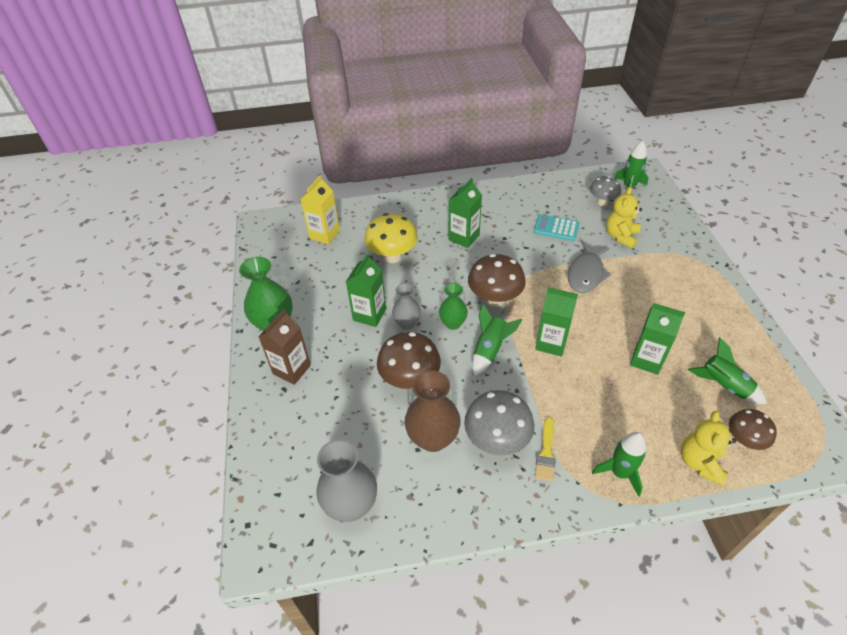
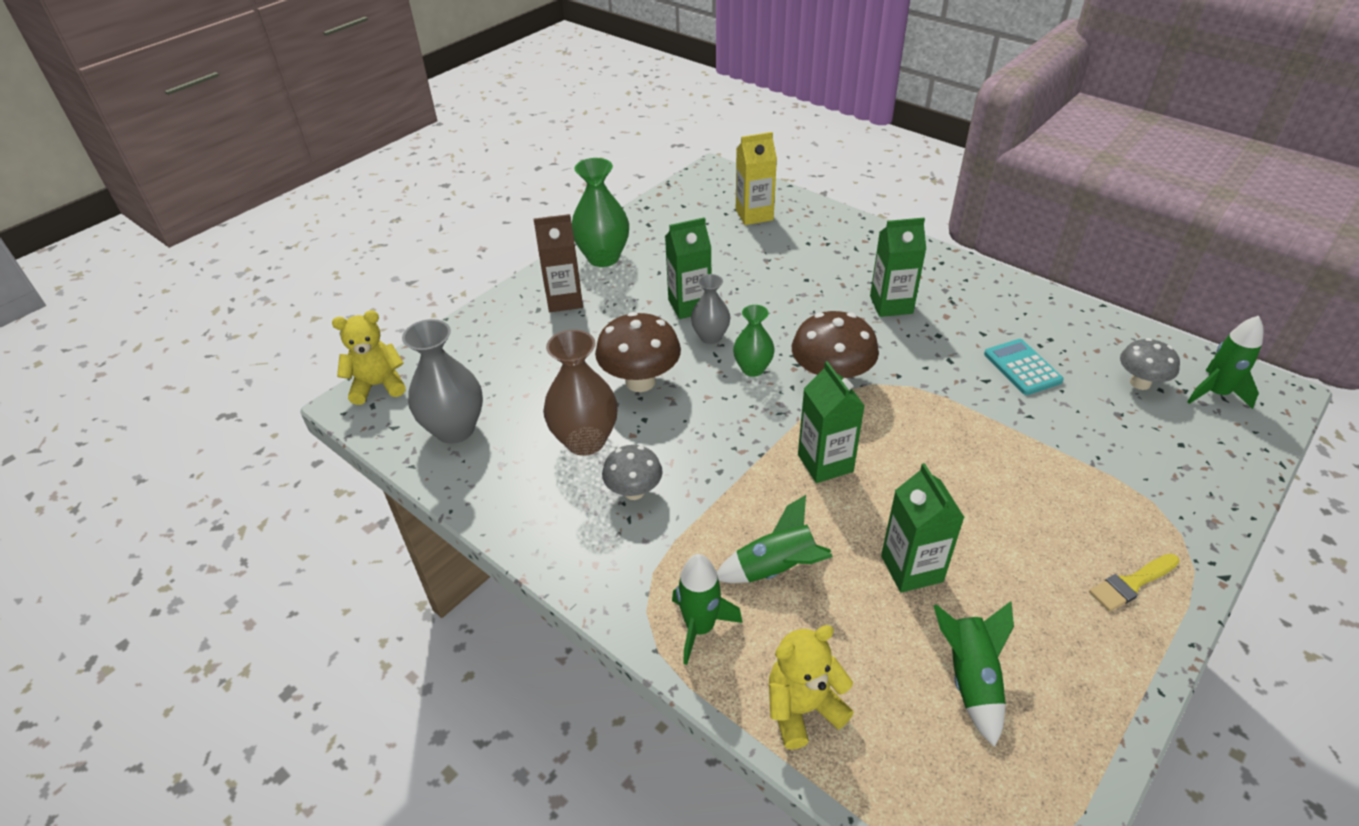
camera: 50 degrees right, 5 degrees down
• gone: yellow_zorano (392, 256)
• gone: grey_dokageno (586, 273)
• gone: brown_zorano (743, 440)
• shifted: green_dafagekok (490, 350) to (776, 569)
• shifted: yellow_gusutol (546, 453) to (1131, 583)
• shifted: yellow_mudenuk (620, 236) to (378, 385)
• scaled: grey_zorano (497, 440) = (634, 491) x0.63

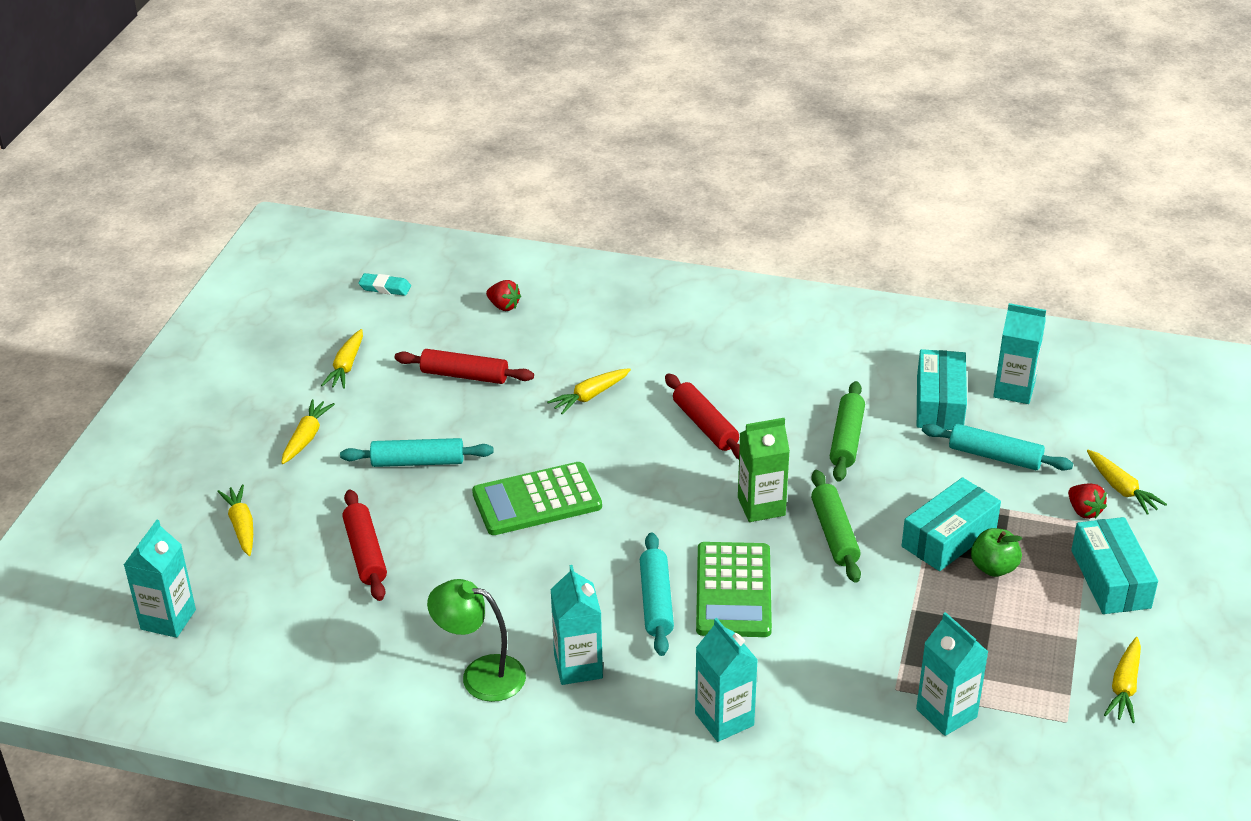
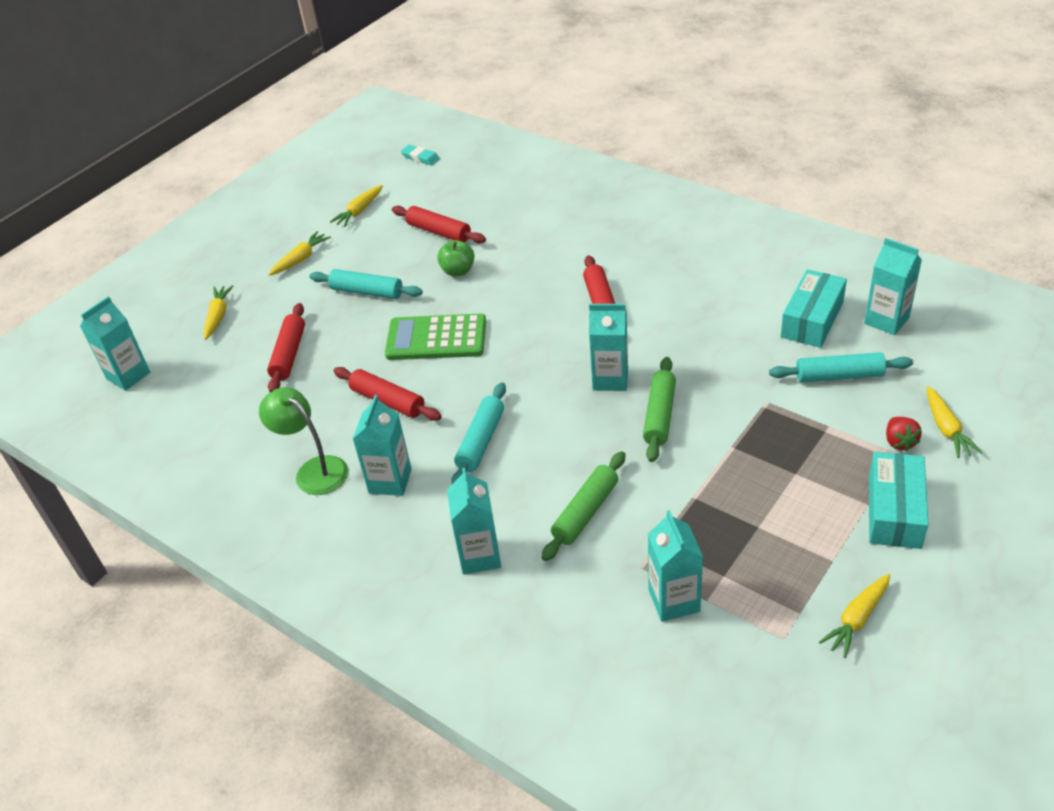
camera: 25 degrees right, 5 degrees up
• gone: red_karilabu (504, 306)
• gone: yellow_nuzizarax (590, 396)
• gone: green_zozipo (733, 591)
• gone: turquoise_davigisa (949, 537)
• new: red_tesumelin (388, 401)
• shifted: green_tesumelin (846, 439) to (585, 512)
• shifted: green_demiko (993, 568) to (458, 271)
• repainted: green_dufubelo (761, 506) to turquoise_dufubelo (610, 379)
• rotated: turquoise_tesumelin (995, 456) = (839, 376) 45 degrees counterclockwise

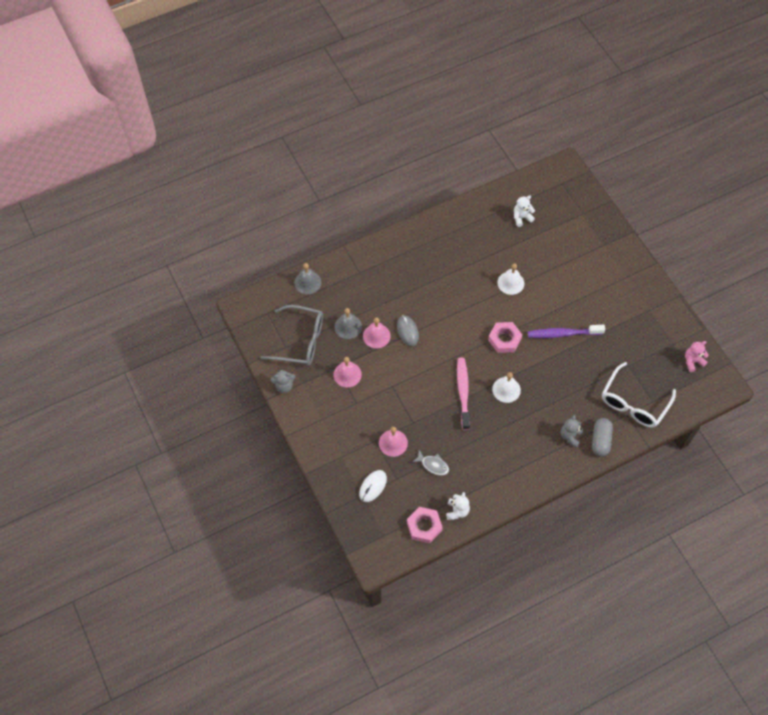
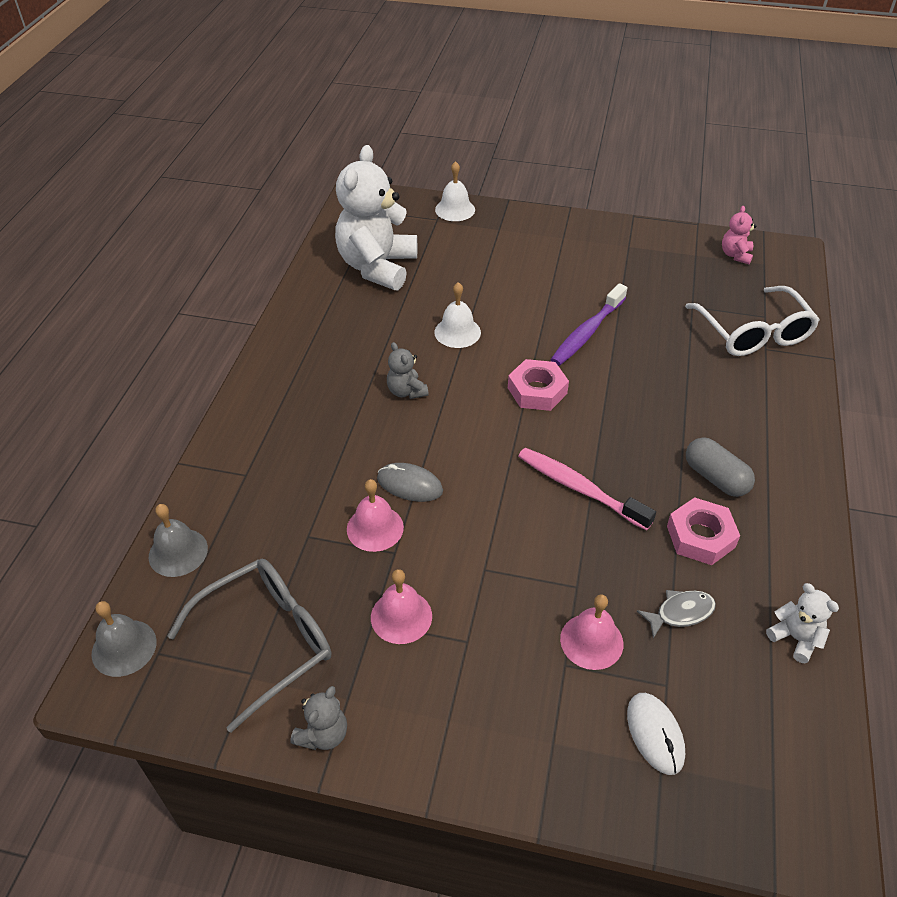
camera: 50 degrees left, 15 degrees down
• shifted: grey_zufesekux (348, 326) to (124, 647)
• shifted: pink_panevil (424, 526) to (700, 536)
• shifted: white_zufesekux (506, 389) to (455, 209)
• shifted: grey_mudenuk (570, 436) to (406, 391)
• shifted: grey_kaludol (600, 440) to (715, 478)
• scaled: white_mudenuk (521, 218) = (377, 267) x2.33

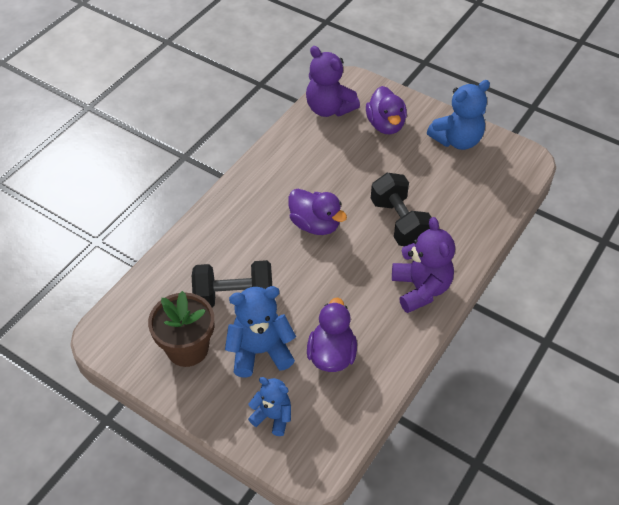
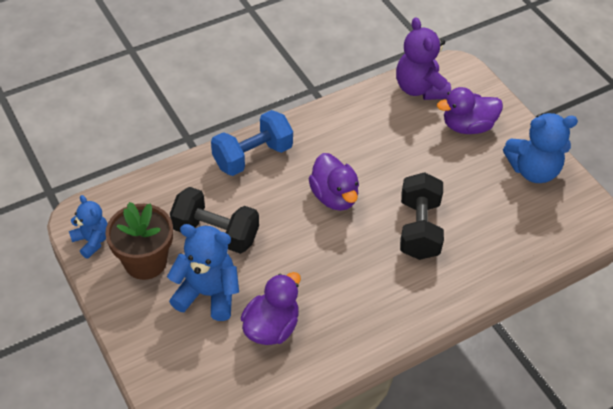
camera: 25 degrees right, 0 degrees up
• gone: purple_mudenuk (420, 289)
• new: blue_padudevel (252, 156)
• shifted: blue_mudenuk (273, 416) to (92, 241)
• rotated: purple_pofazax (385, 125) = (467, 126) 60 degrees clockwise

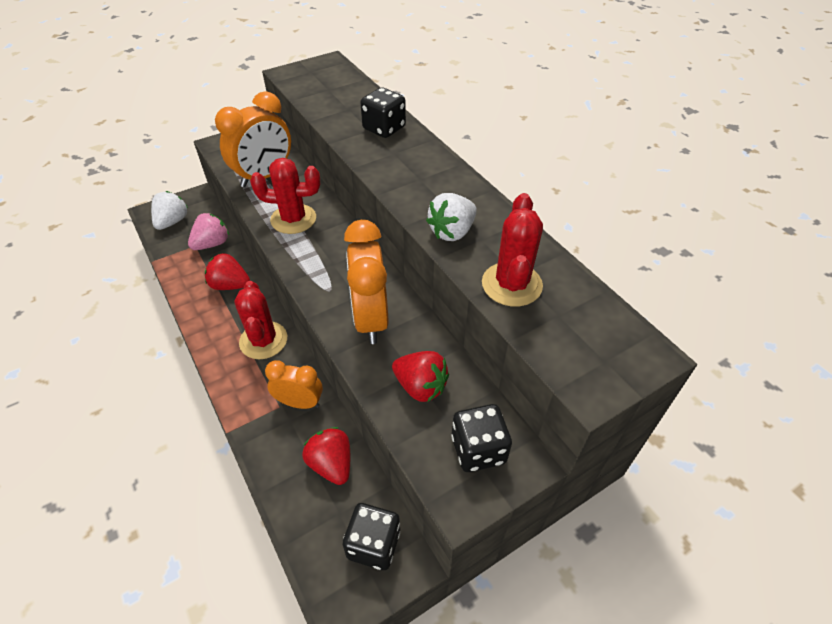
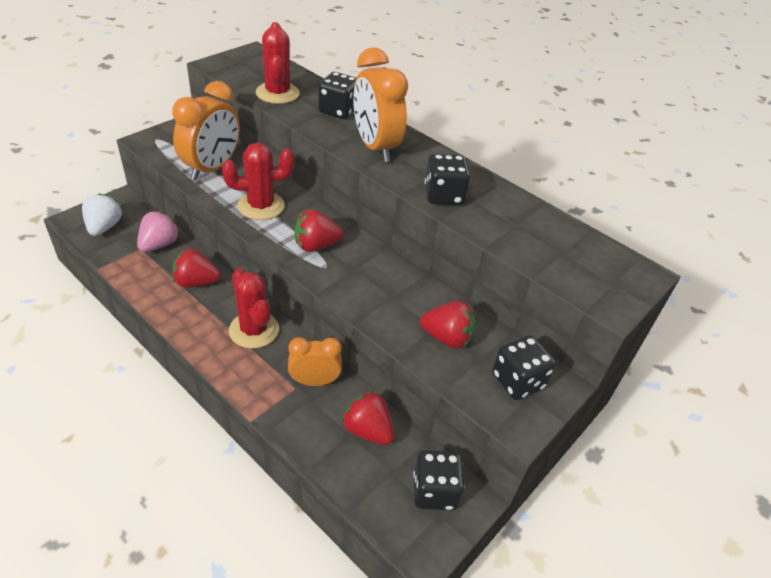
camera: 20 degrees left, 5 degrees down
• new: red_karilabu (316, 246)
• shifted: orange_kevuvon (370, 319) to (375, 147)
• shifted: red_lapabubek (511, 284) to (277, 93)
• swapped: white_karilabu (452, 232) to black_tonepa (443, 195)

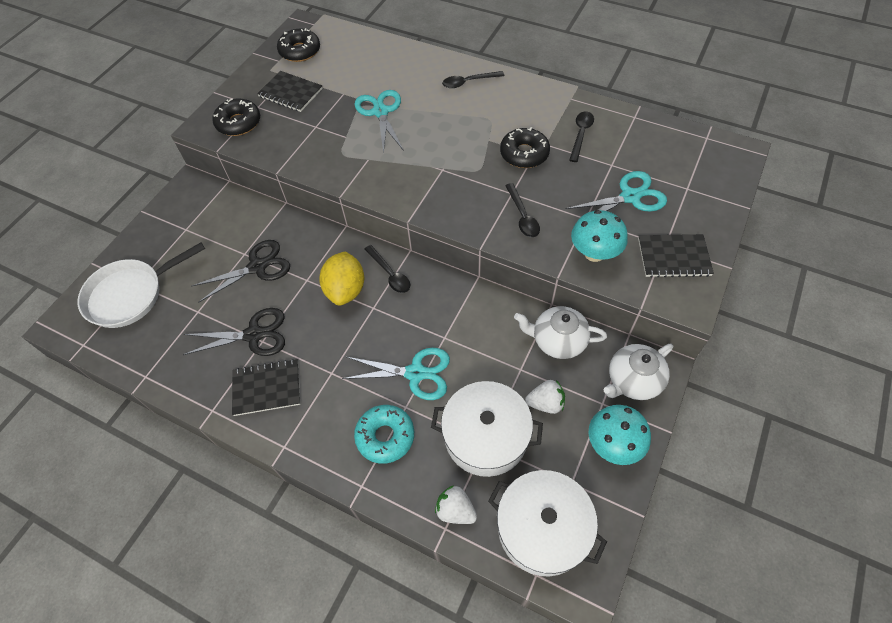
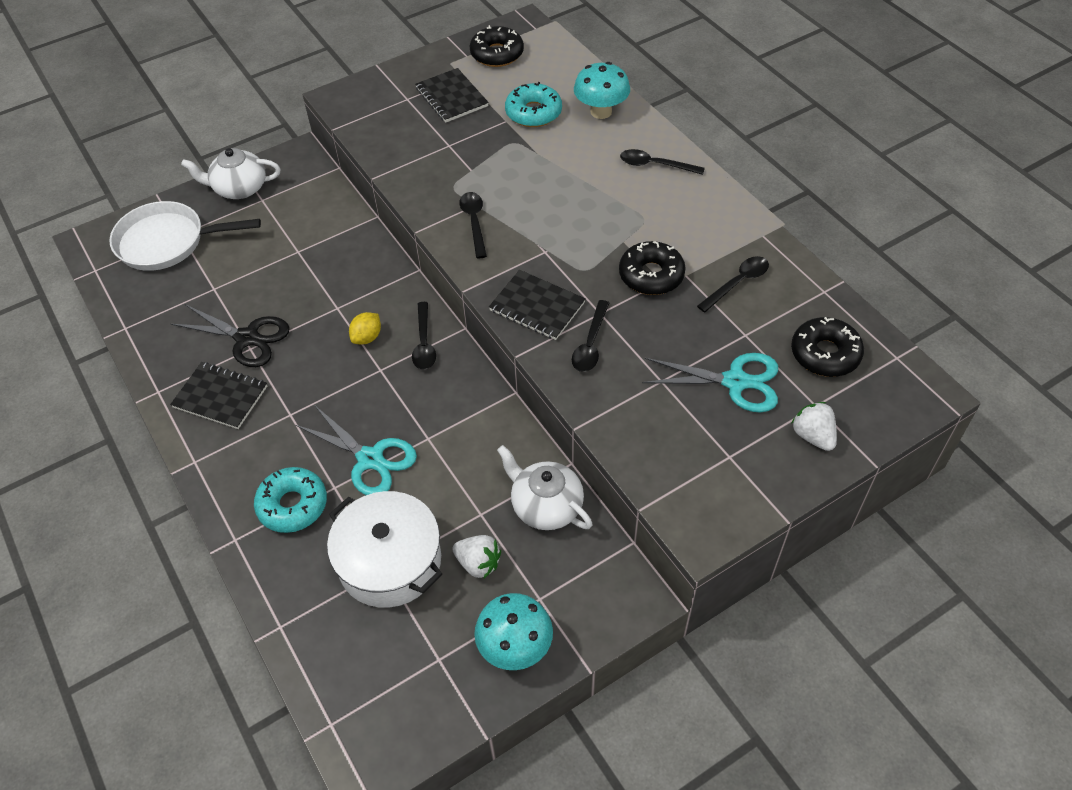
camera: 30 degrees right, 5 degrees down
• gone: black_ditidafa (257, 267)
• gone: turquoise_ditidafa (380, 112)
• gone: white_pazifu (542, 528)
• new: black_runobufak (474, 222)
• new: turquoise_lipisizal (533, 113)
• shifted: black_lipisizal (238, 123) to (825, 354)
• shifted: white_karilabu (455, 510) to (813, 436)
• shifted: turquoise_zorano (594, 253) to (601, 112)
• shifted: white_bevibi (633, 380) to (239, 188)
• shifted: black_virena (673, 257) to (537, 307)
• scaled: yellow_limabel (346, 290) = (367, 337) x0.55

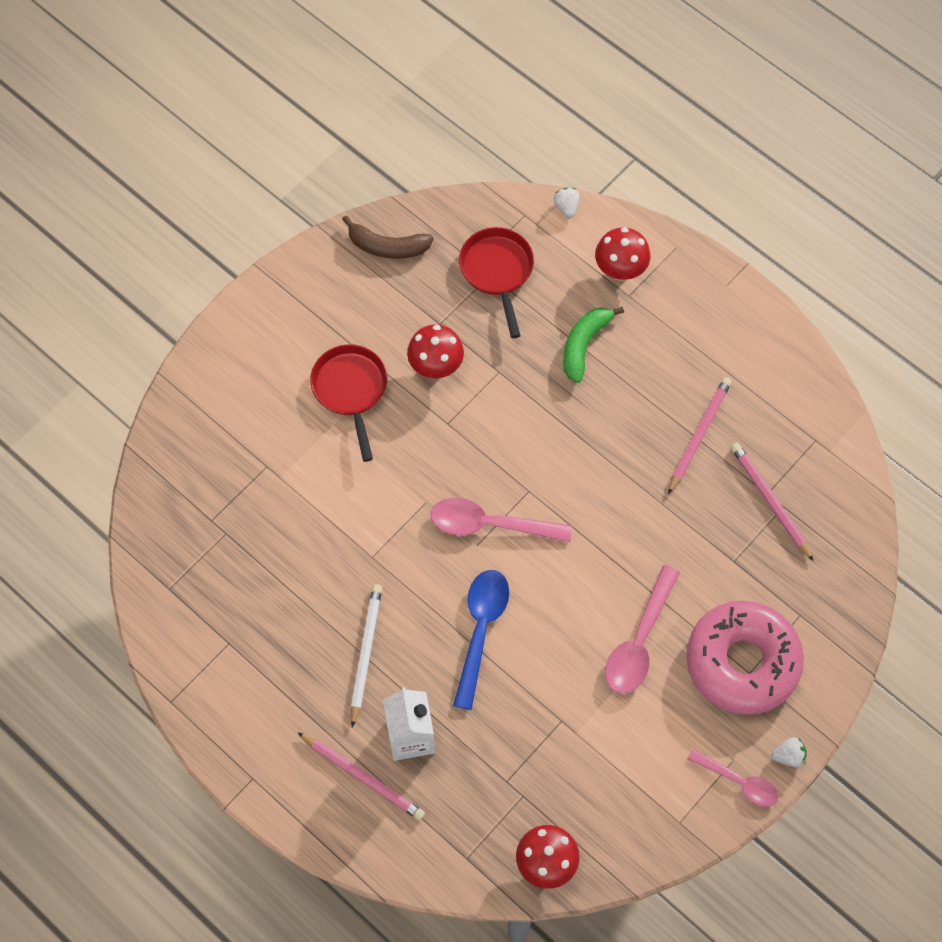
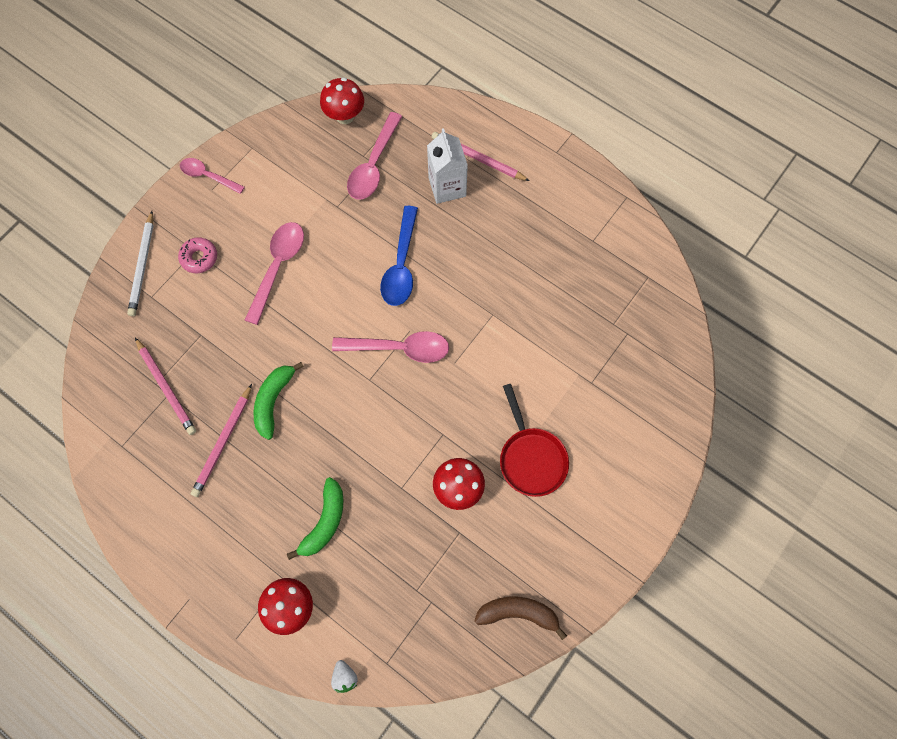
camera: 175 degrees right, 5 degrees up
• gone: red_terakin (497, 271)
• gone: white_karilabu (788, 756)
• new: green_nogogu (274, 401)
• new: pink_runobufak (373, 165)
• shifted: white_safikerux (365, 653) to (143, 266)
• scaled: pink_lipisizal (742, 662) = (199, 258) x0.43

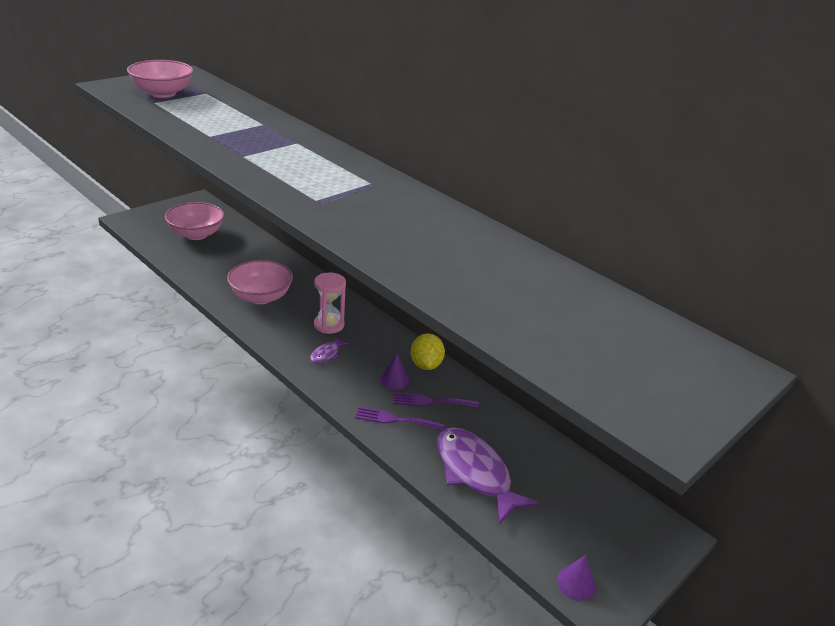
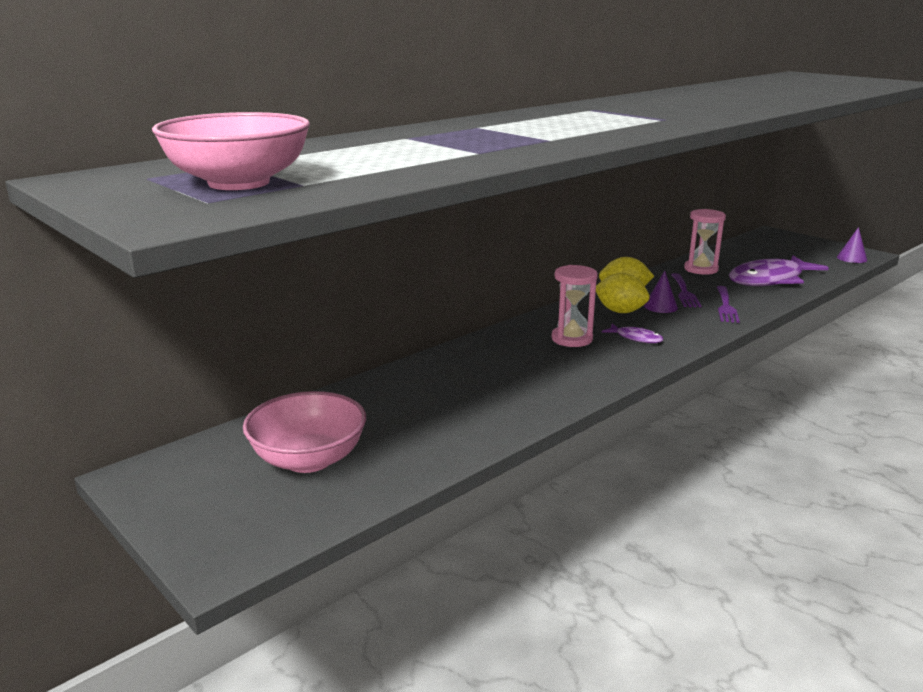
camera: 85 degrees left, 10 degrees down
• gone: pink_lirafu (261, 297)
• new: yellow_limabel (620, 311)
• new: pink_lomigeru (701, 269)

